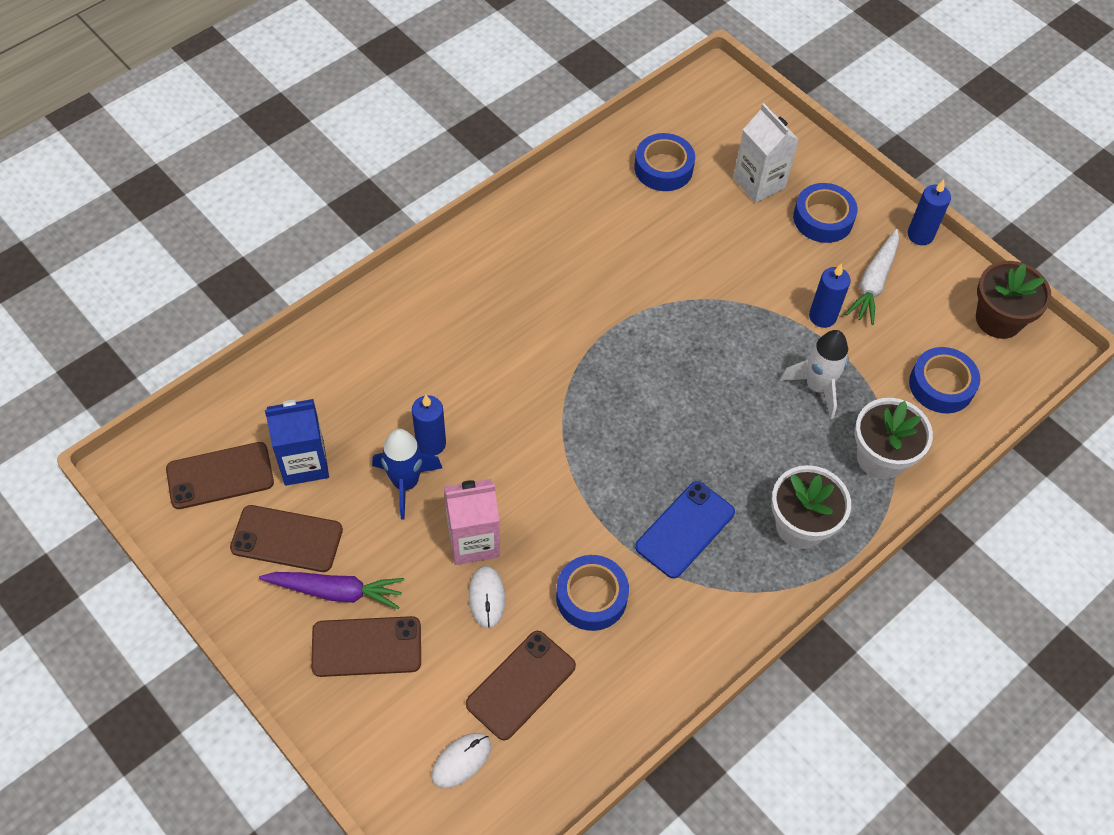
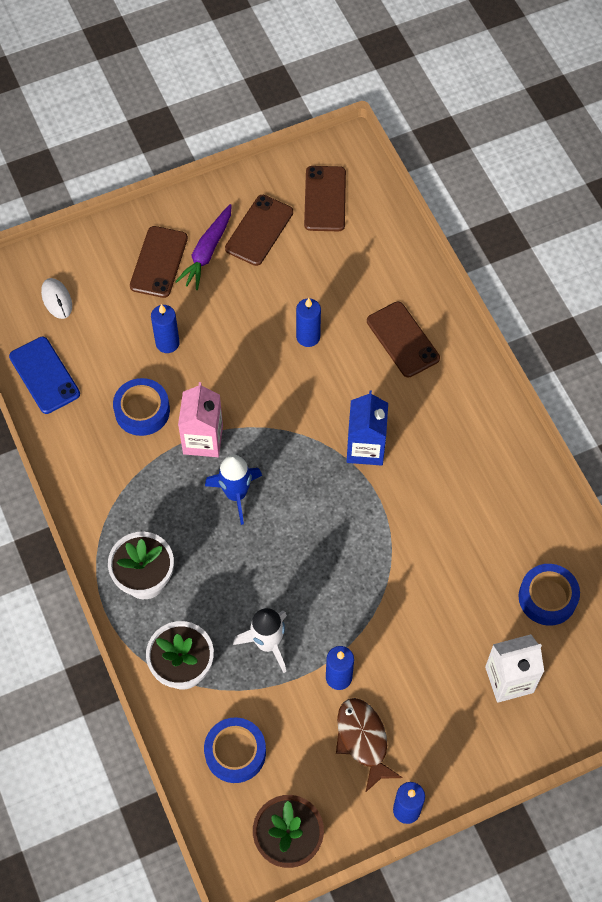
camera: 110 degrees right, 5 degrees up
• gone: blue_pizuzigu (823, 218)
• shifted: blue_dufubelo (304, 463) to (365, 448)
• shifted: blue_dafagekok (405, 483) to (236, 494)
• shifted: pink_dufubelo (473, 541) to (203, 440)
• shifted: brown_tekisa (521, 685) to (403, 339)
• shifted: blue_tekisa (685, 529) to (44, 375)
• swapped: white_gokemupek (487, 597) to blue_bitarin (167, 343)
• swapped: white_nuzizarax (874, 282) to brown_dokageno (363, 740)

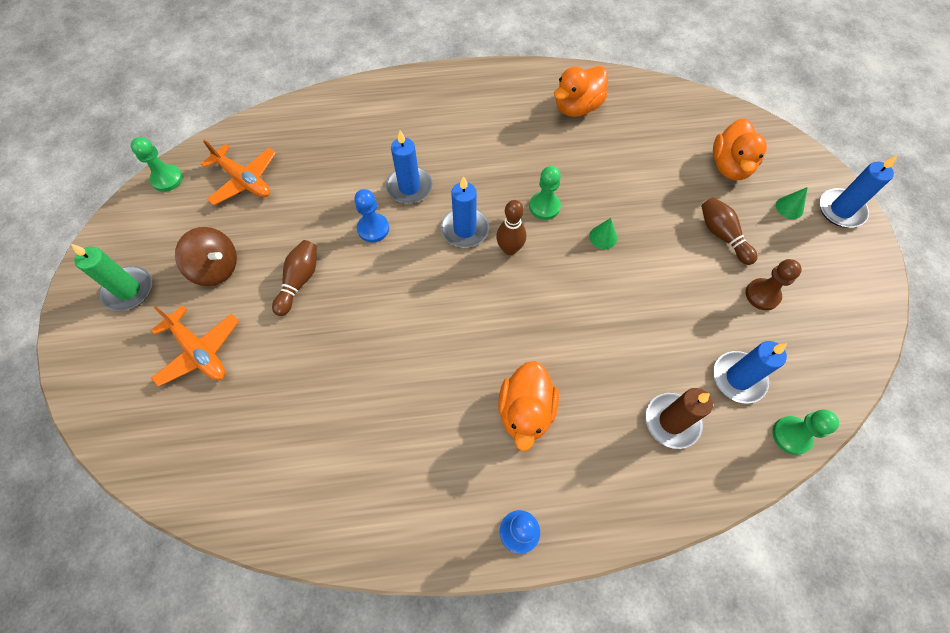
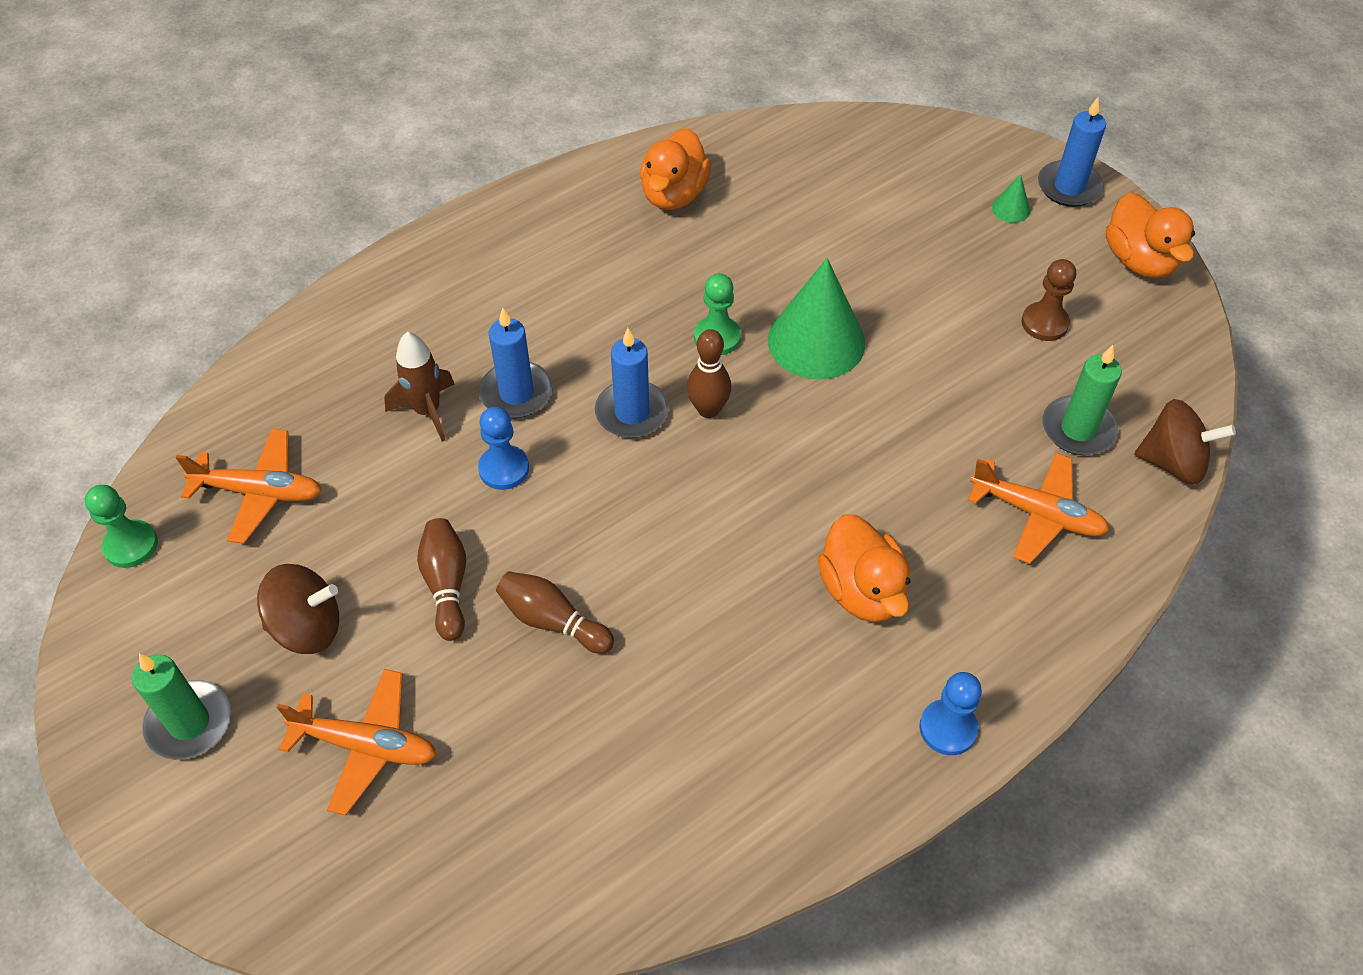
camera: 30 degrees left, 10 degrees down
• new: brown_dafagekok (427, 411)
• shifted: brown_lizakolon (722, 235) to (552, 621)
• shifted: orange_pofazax (730, 166) to (1139, 261)
• swapped: brown_bitarin (672, 421) to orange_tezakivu (1037, 514)
• swapped: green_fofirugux (791, 435) to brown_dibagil (1172, 462)
• repainted: blue_bitarin (738, 378) to green_bitarin (1078, 429)
• scaled: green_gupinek (603, 237) = (816, 341) x2.37

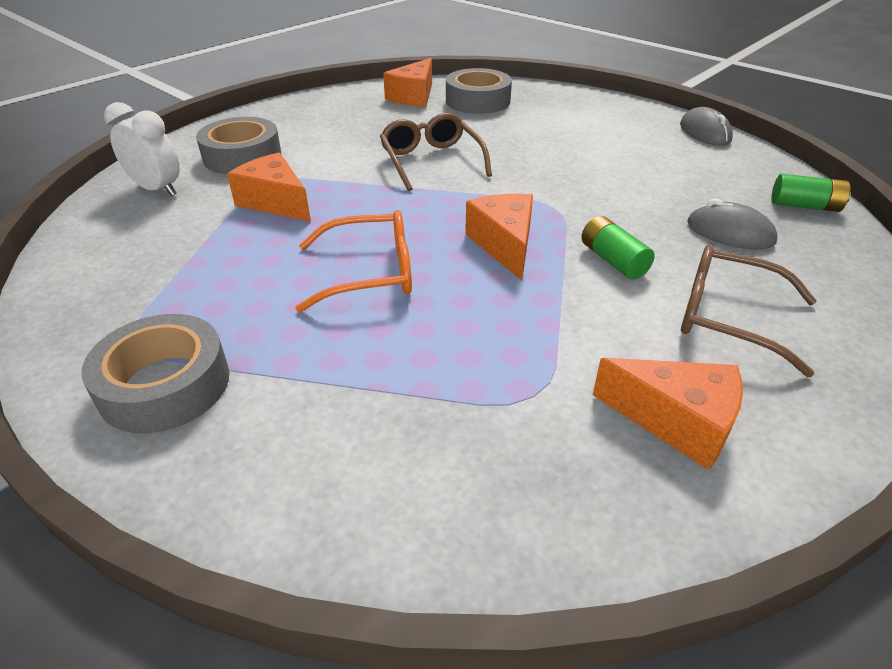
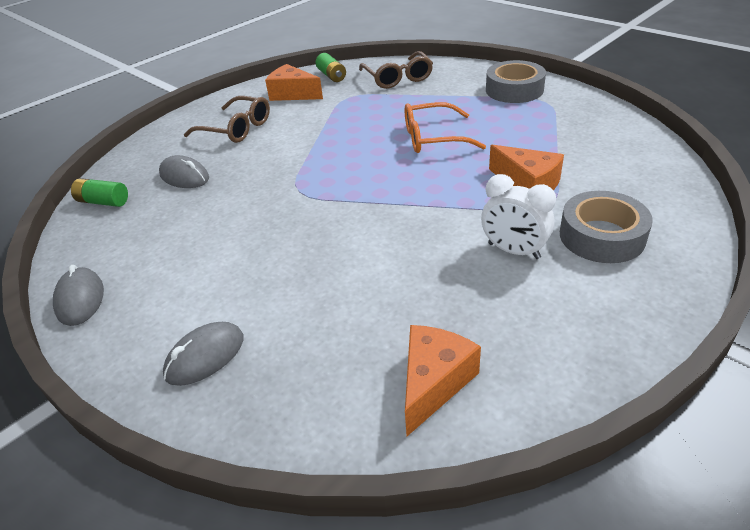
camera: 175 degrees left, 0 degrees up
• gone: grey_pizuzigu (478, 101)
• gone: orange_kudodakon (504, 244)
• new: grey_gokemupek (205, 356)
• shifted: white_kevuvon (157, 189) to (513, 251)
• shifted: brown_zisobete (431, 161) to (397, 78)
• shifted: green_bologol (613, 260) to (331, 76)

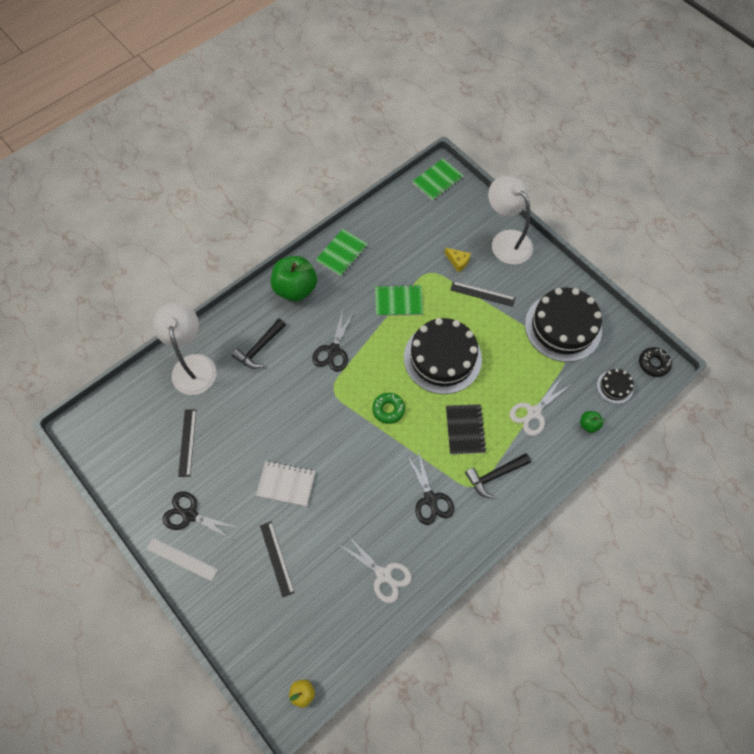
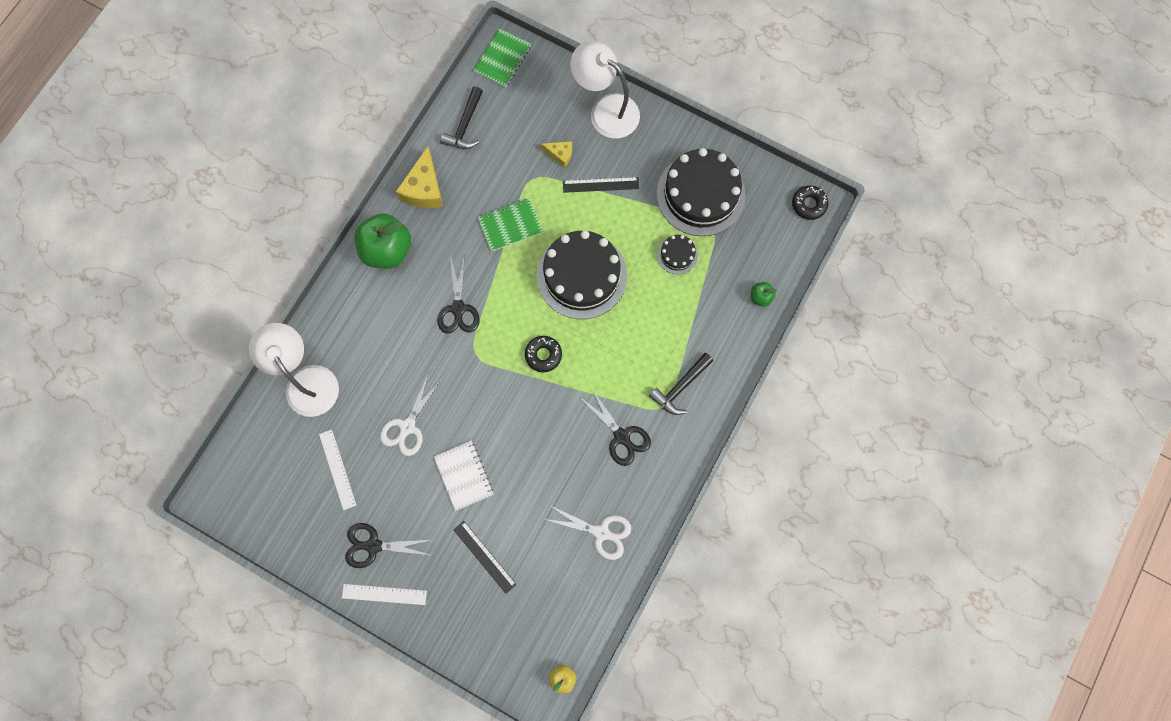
camera: 20 degrees left, 10 degrees up
• gone: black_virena (465, 430)
• shifted: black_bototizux (259, 348) to (465, 126)
• shifted: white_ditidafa (533, 412) to (407, 426)
• shifted: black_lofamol (614, 387) to (677, 255)
• swapped: green_virena (342, 253) to yellow_kudodakon (424, 189)
• repainted: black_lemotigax (187, 442) to white_lemotigax (337, 469)
• repainted: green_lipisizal (388, 409) to black_lipisizal (543, 355)
• rotated: white_virena (286, 484) = (464, 475) 75 degrees clockwise

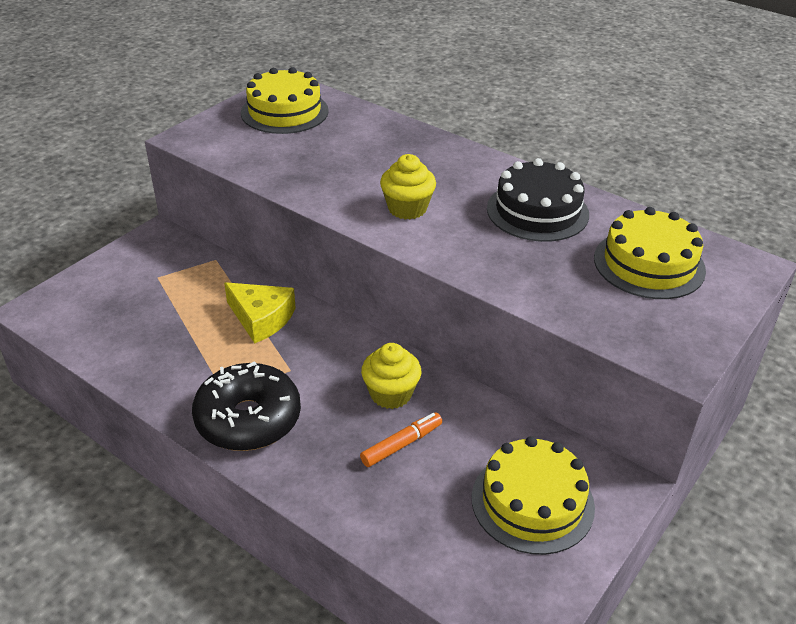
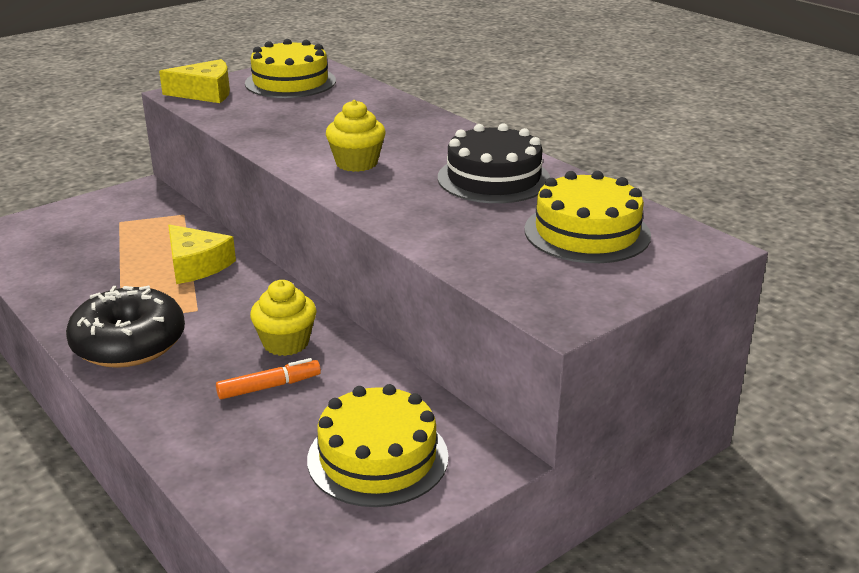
camera: 15 degrees right, 10 degrees down
• new: yellow_kudodakon (205, 93)

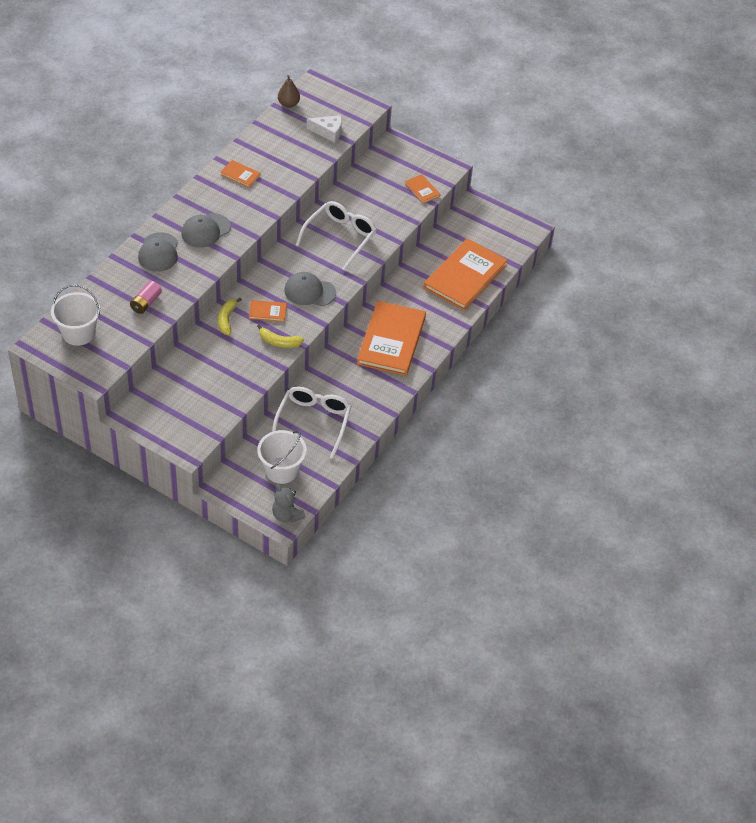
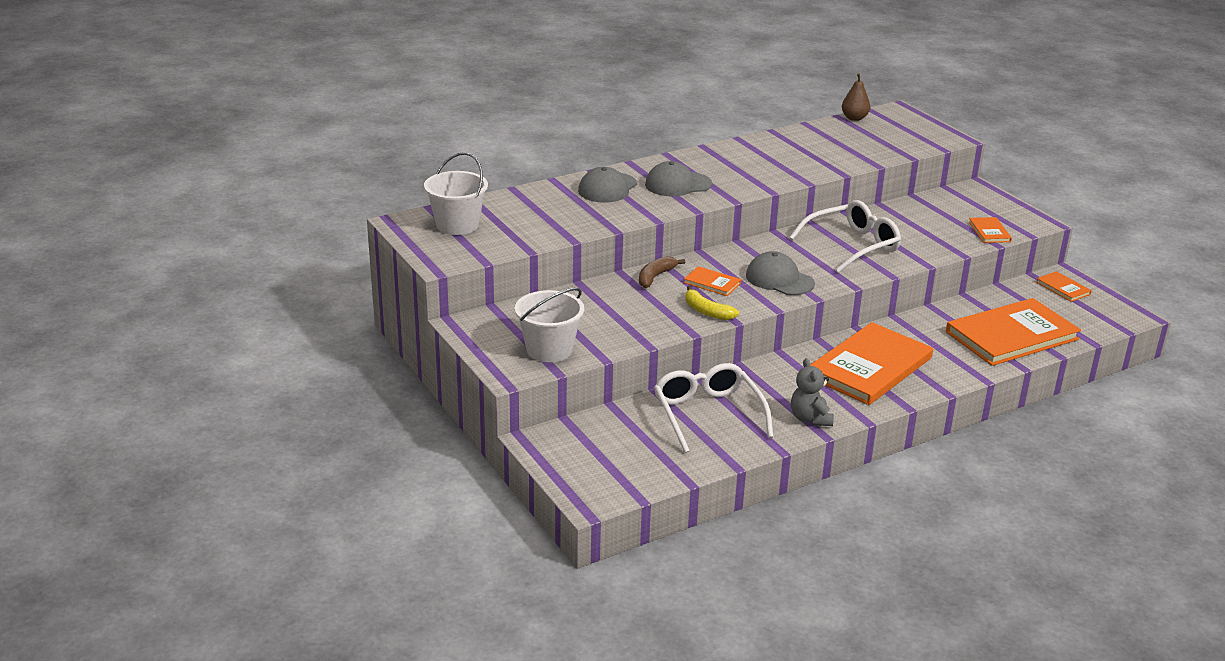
camera: 30 degrees right, 20 degrees down
• gone: pink_bologol (146, 303)
• gone: white_kudodakon (328, 132)
• shifted: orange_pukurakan (240, 175) to (1063, 288)
• shifted: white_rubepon (281, 470) to (549, 349)
• shifted: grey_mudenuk (287, 515) to (810, 418)
• repainted: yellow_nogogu (227, 319) to brown_nogogu (655, 277)
• rotated: white_zisobete (313, 422) = (708, 414) 60 degrees counterclockwise

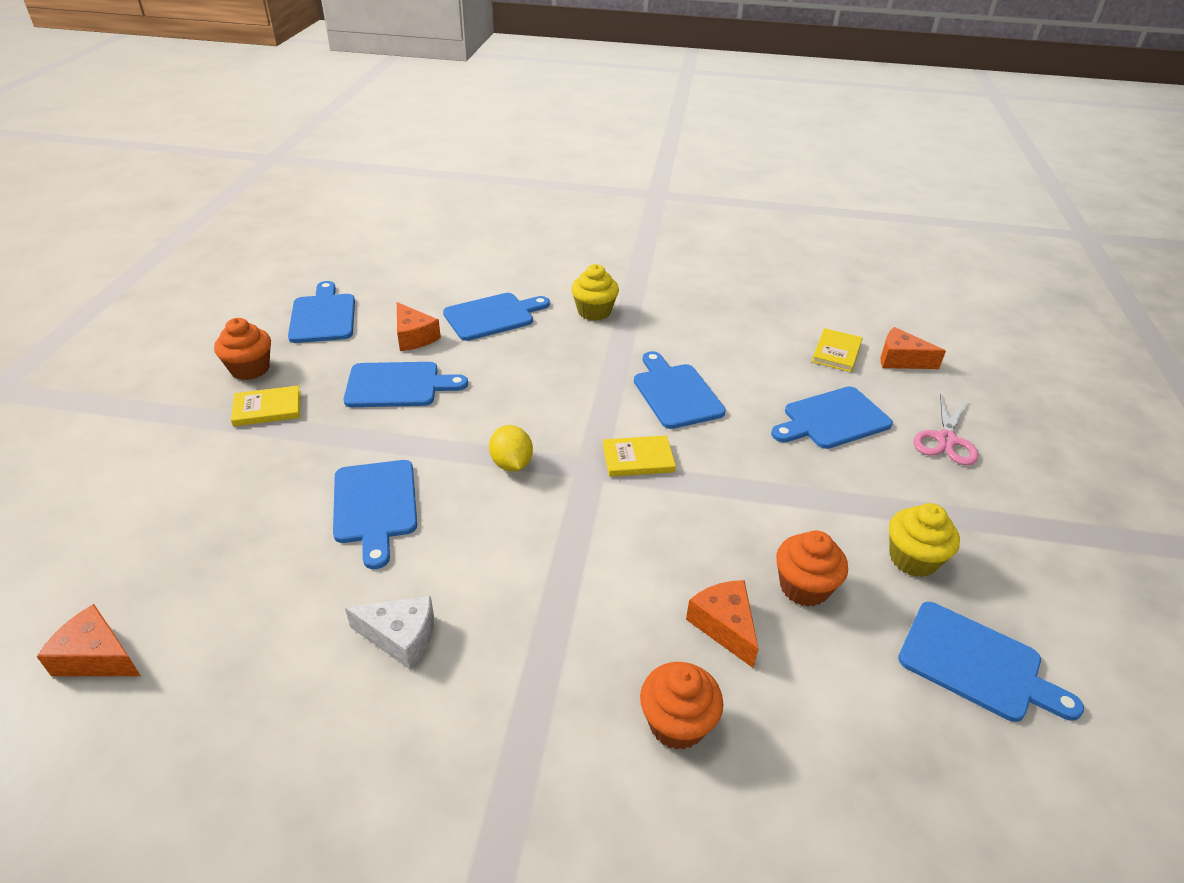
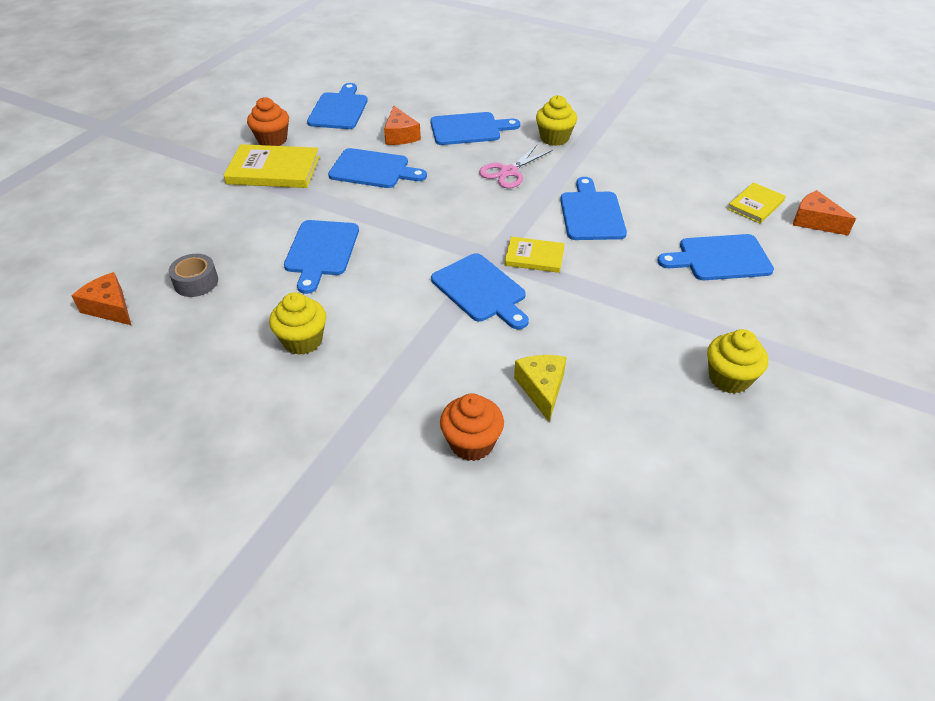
camera: 20 degrees right, 5 degrees up
• gone: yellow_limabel (511, 464)
• gone: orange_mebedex (804, 587)
• new: grey_pizuzigu (196, 282)
• shifted: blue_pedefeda (976, 664) to (481, 290)
• shifted: pink_ditidafa (946, 440) to (509, 172)
• swapped: white_kudodakon (400, 637) to yellow_mebedex (302, 341)
• repainted: orange_kudodakon (724, 626) to yellow_kudodakon (542, 389)
• scaled: yellow_pukurakan (267, 408) = (273, 170) x1.69

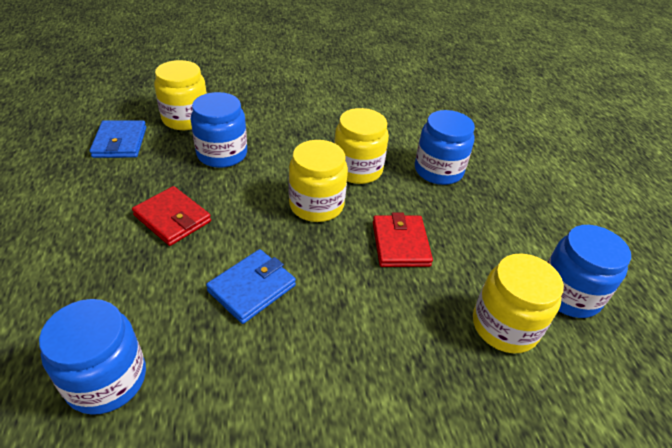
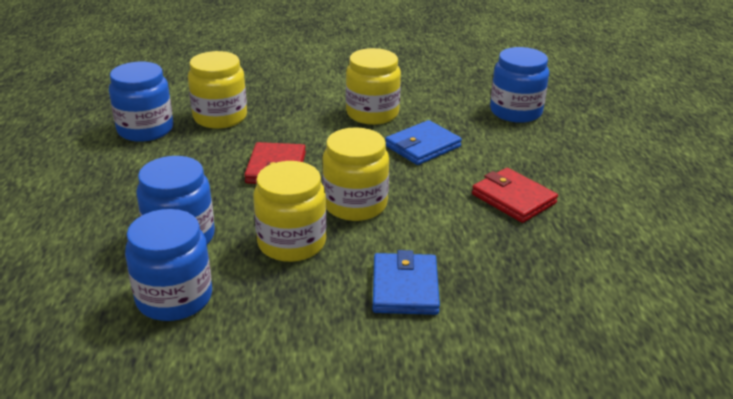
camera: 170 degrees left, 10 degrees down
• shifted: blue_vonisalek (120, 142) to (405, 288)
• shifted: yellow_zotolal (185, 119) to (372, 113)
• shifted: blue_zotolal (222, 154) to (174, 298)

